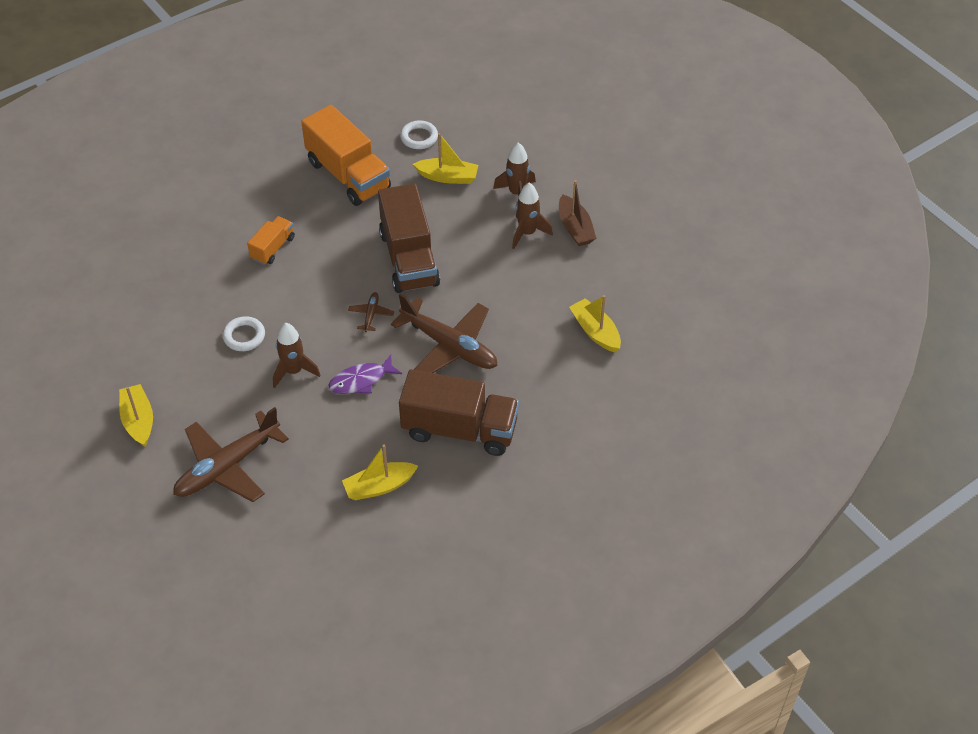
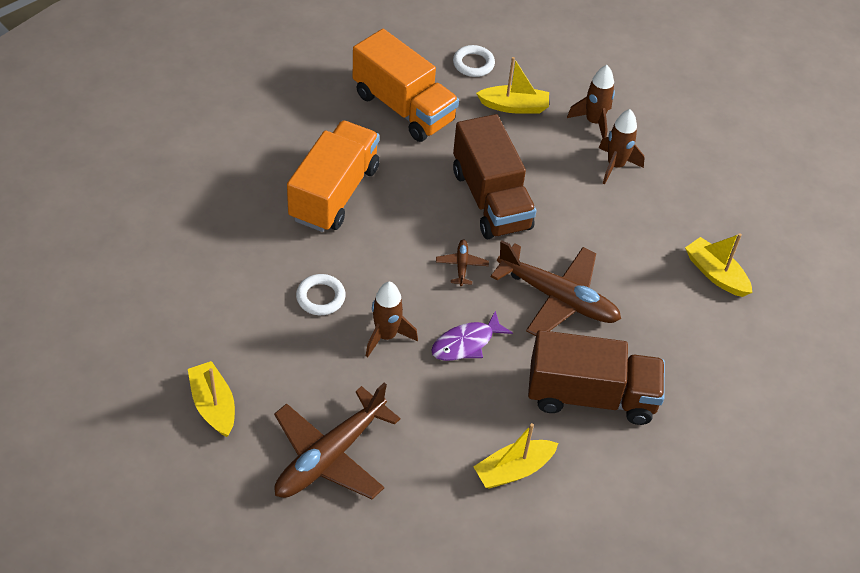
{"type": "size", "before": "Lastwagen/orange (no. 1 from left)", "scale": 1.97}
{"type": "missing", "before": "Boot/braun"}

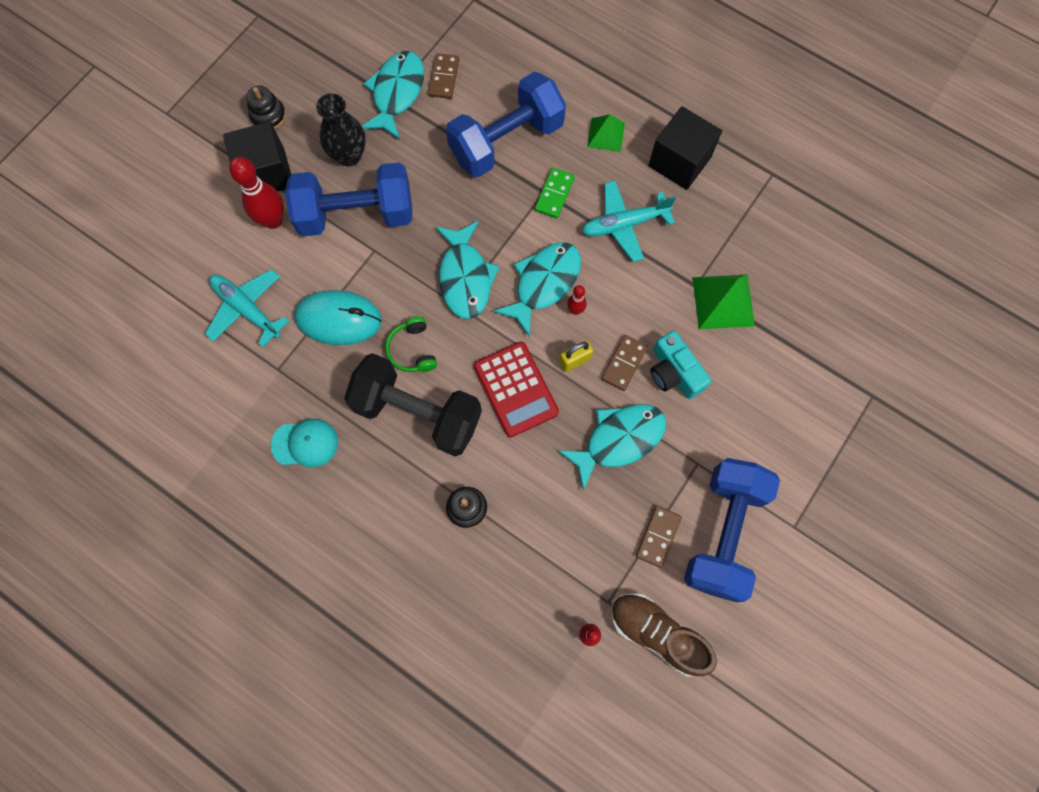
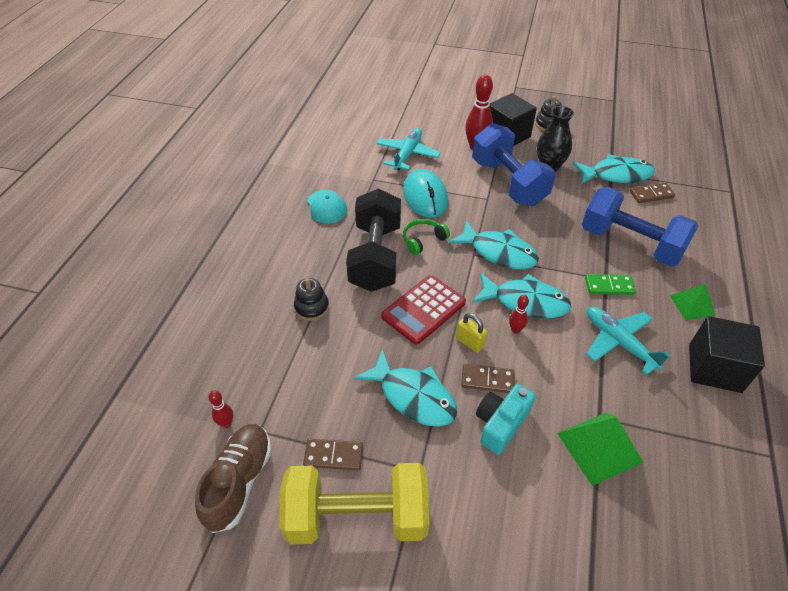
{"type": "spun", "before": "Fisch/türkis (no. 2 from left)", "turn": -120}
{"type": "colour", "before": "Hantel/blau (no. 3 from left)", "after": "Hantel/gelb"}

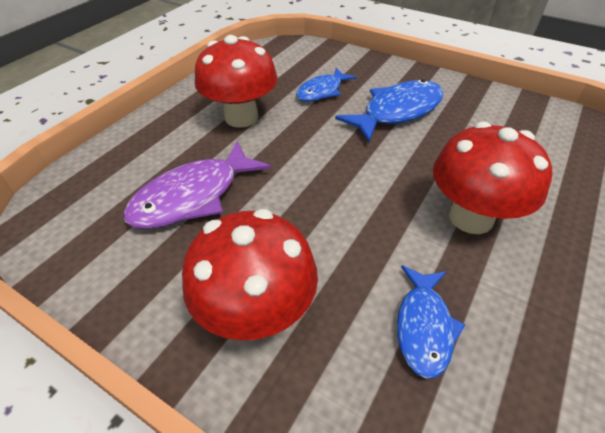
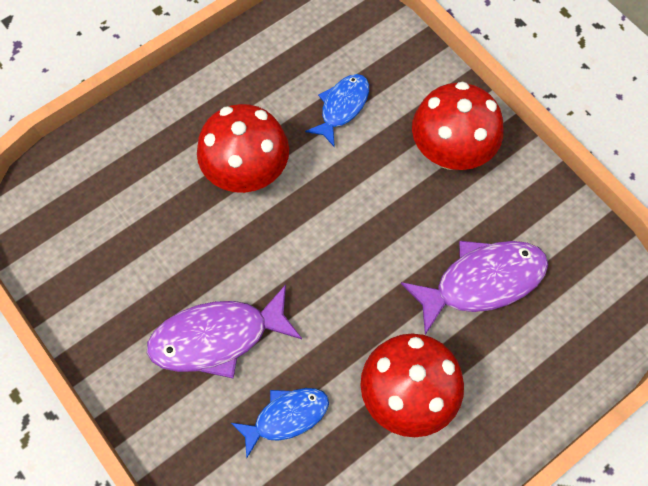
{"type": "colour", "before": "Fisch/blau (no. 2 from left)", "after": "Fisch/lila (no. 1 from left)"}

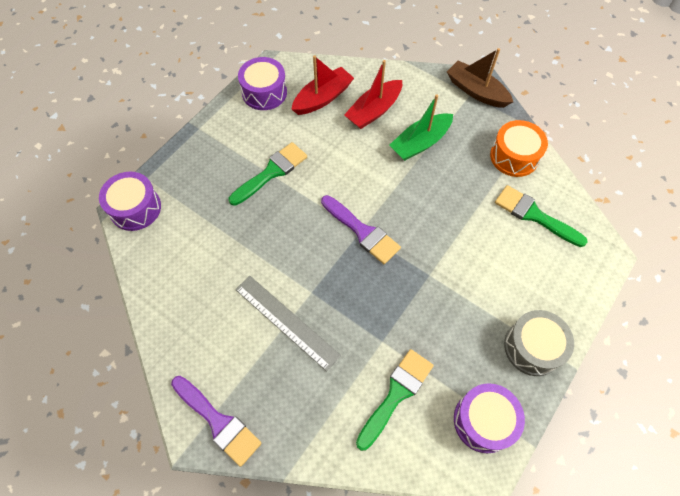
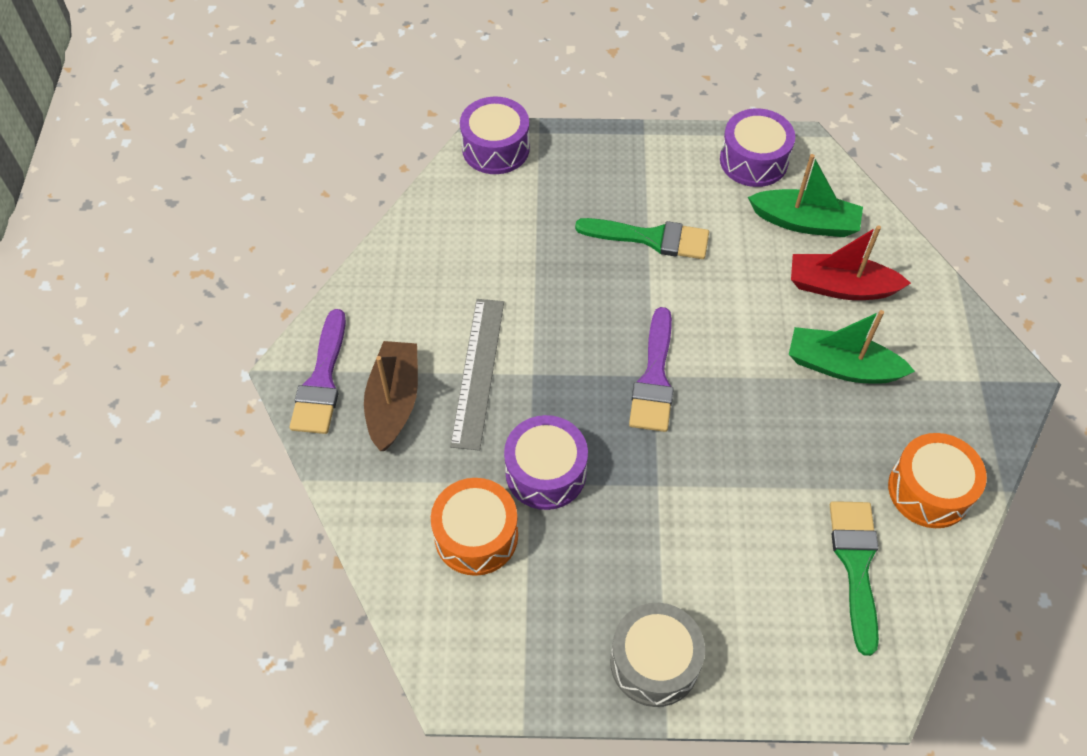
{"type": "colour", "before": "Boot/rot (no. 1 from left)", "after": "Boot/grün (no. 1 from left)"}
{"type": "exchanged", "before": "Pinsel/grün (no. 2 from left)", "after": "Trommel/orange (no. 1 from left)"}
{"type": "relocated", "before": "Boot/braun"}
{"type": "relocated", "before": "Trommel/lila (no. 3 from left in the first image)", "after": "Trommel/lila (no. 2 from left)"}

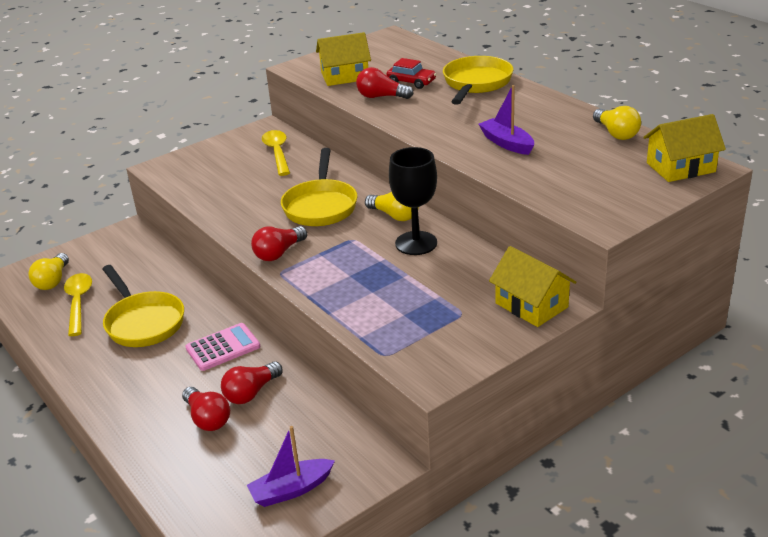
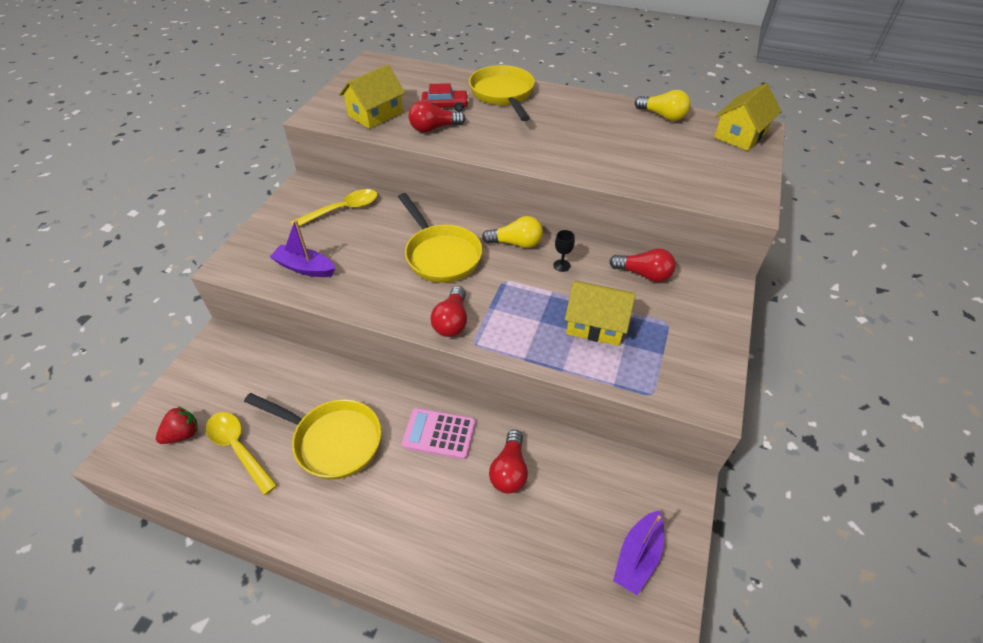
{"type": "exchanged", "before": "Glühbirne/gelb (no. 1 from left)", "after": "Erdbeere/rot"}
{"type": "relocated", "before": "Glühbirne/rot (no. 1 from left in the first image)", "after": "Glühbirne/rot (no. 4 from left)"}
{"type": "spun", "before": "Taschenrechner/rosa", "turn": -105}
{"type": "spun", "before": "Löffel/gelb (no. 2 from left)", "turn": 105}
{"type": "size", "before": "Kelch/schwarz", "scale": 0.43}
{"type": "relocated", "before": "Boot/lila (no. 2 from left in the first image)", "after": "Boot/lila (no. 1 from left)"}
{"type": "relocated", "before": "Haus/gelb (no. 2 from left)"}

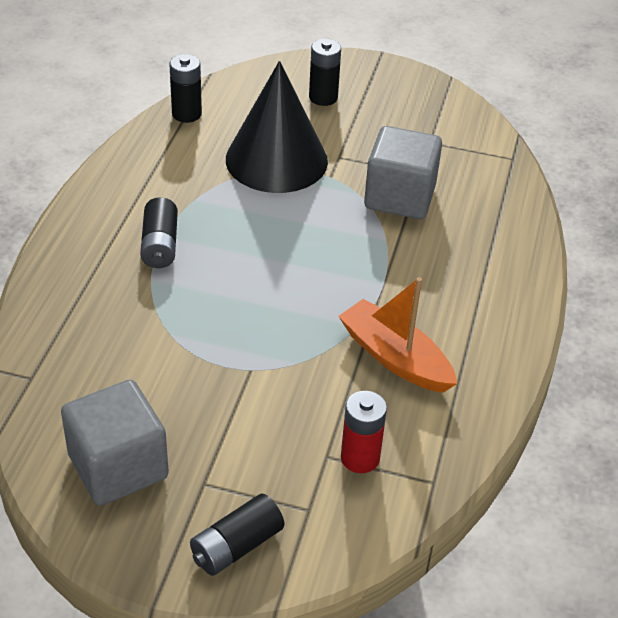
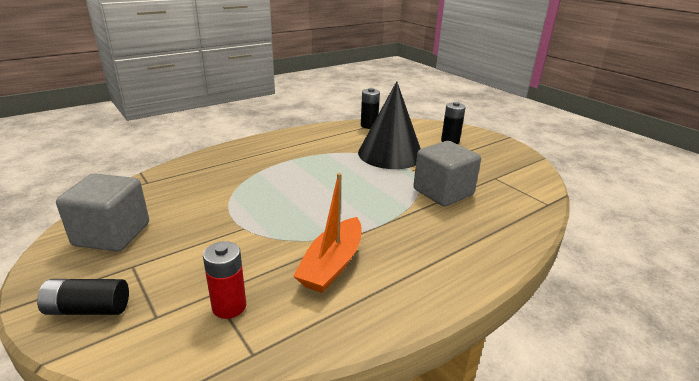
{"type": "missing", "before": "Batterie/schwarz (no. 1 from left)"}
{"type": "spun", "before": "Boot/orange", "turn": -150}

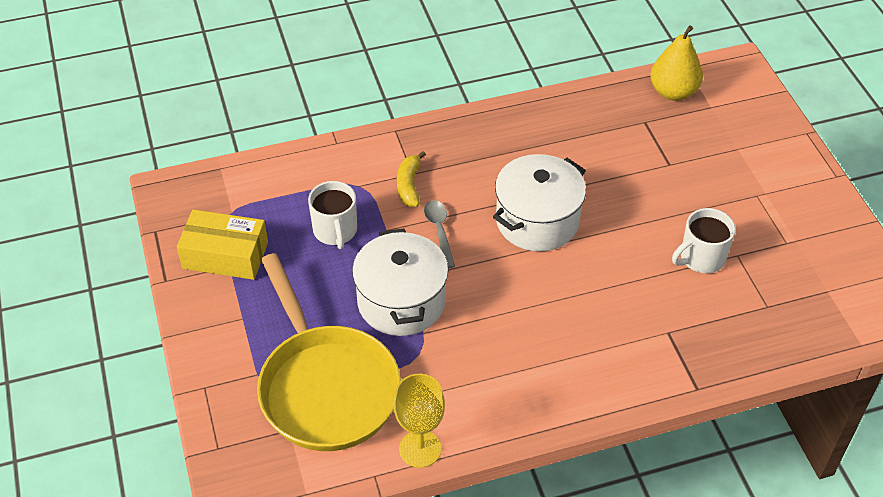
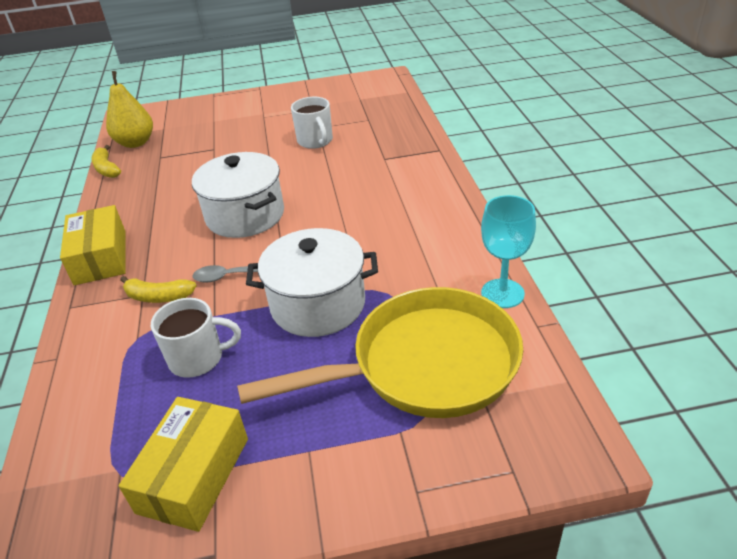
{"type": "colour", "before": "Kelch/gelb", "after": "Kelch/türkis"}
{"type": "appeared", "after": "Schachtel/gelb (no. 1 from left)"}
{"type": "appeared", "after": "Banane/gelb (no. 1 from left)"}

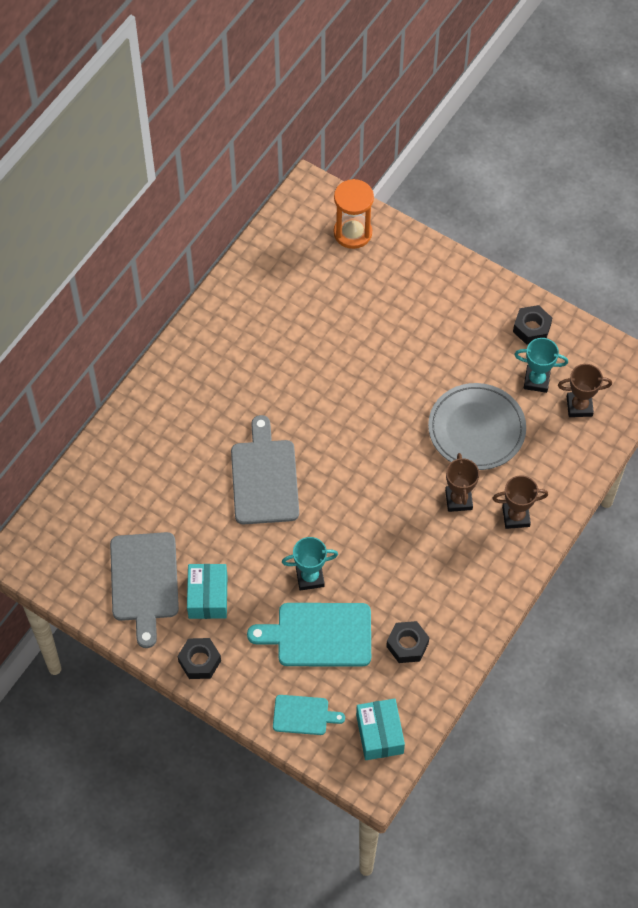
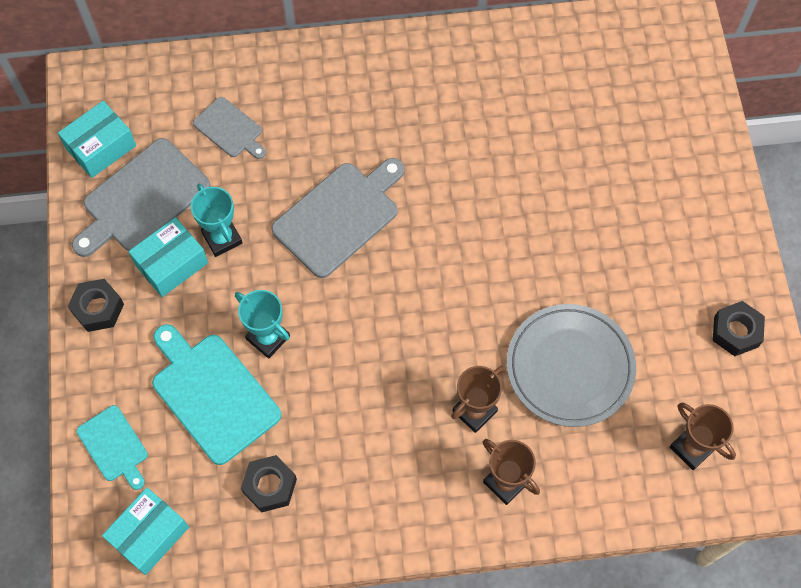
{"type": "missing", "before": "Sanduhr/orange"}
{"type": "relocated", "before": "Pokal/türkis (no. 2 from left in the first image)", "after": "Pokal/türkis (no. 1 from left)"}
{"type": "appeared", "after": "Schachtel/türkis (no. 1 from left)"}
{"type": "appeared", "after": "Schneidebrett/grau (no. 2 from left)"}

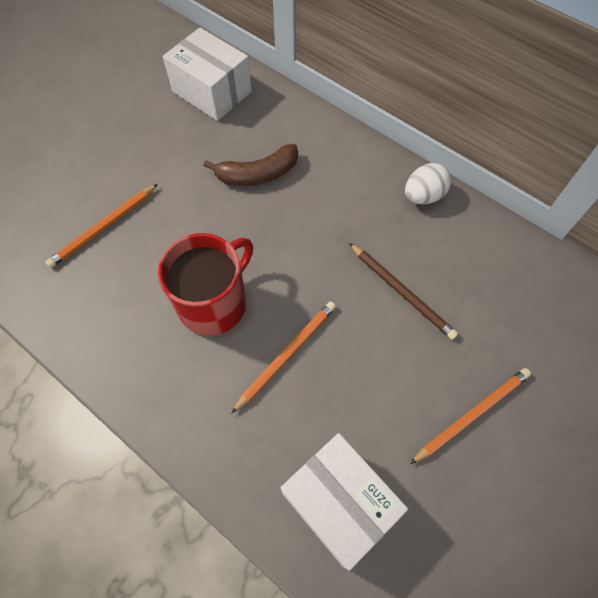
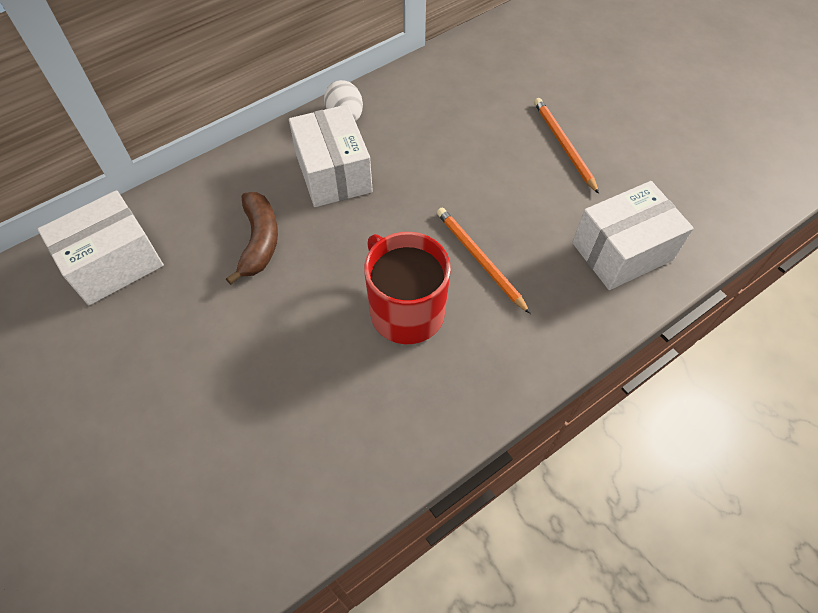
{"type": "missing", "before": "Bleistift/orange (no. 1 from left)"}
{"type": "missing", "before": "Bleistift/braun"}
{"type": "appeared", "after": "Schachtel/weiß (no. 2 from left)"}

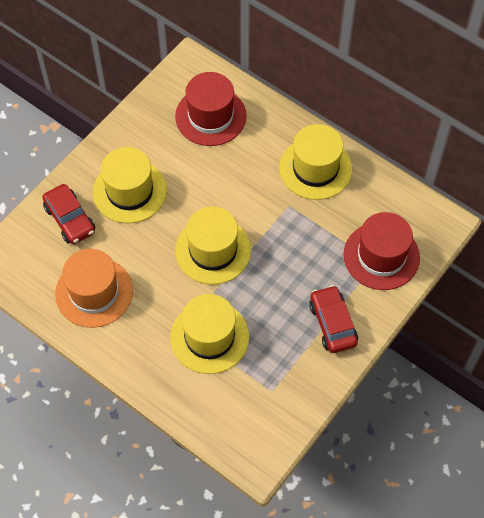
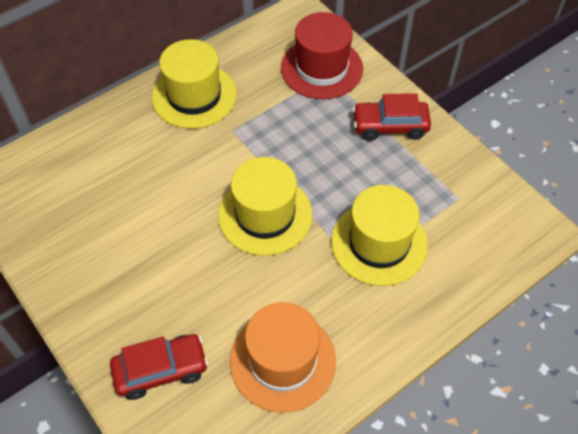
{"type": "missing", "before": "Hut/gelb (no. 1 from left)"}
{"type": "missing", "before": "Hut/rot (no. 1 from left)"}

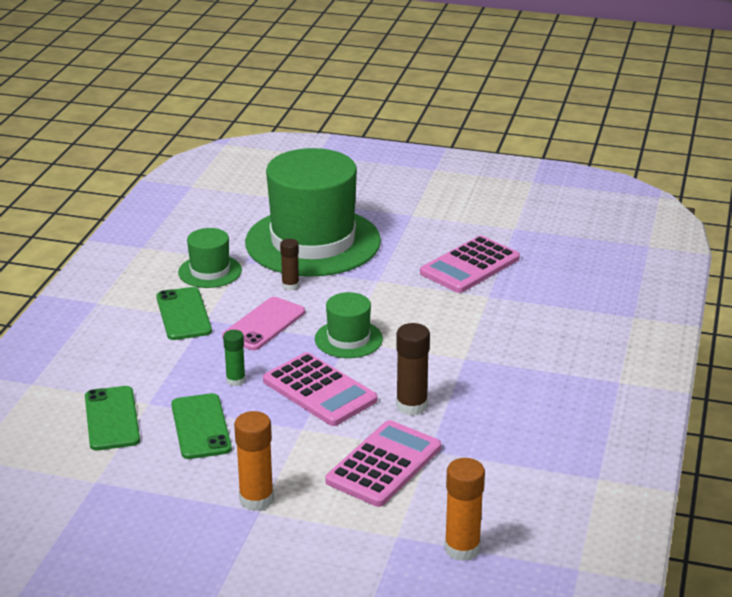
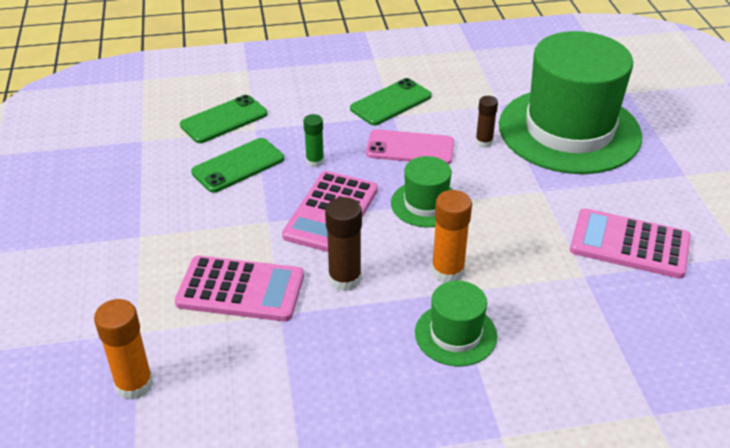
{"type": "relocated", "before": "Hut/grün (no. 1 from left in the first image)", "after": "Hut/grün (no. 2 from left)"}
{"type": "relocated", "before": "Klebestift/orange (no. 1 from left in the first image)", "after": "Klebestift/orange (no. 2 from left)"}

